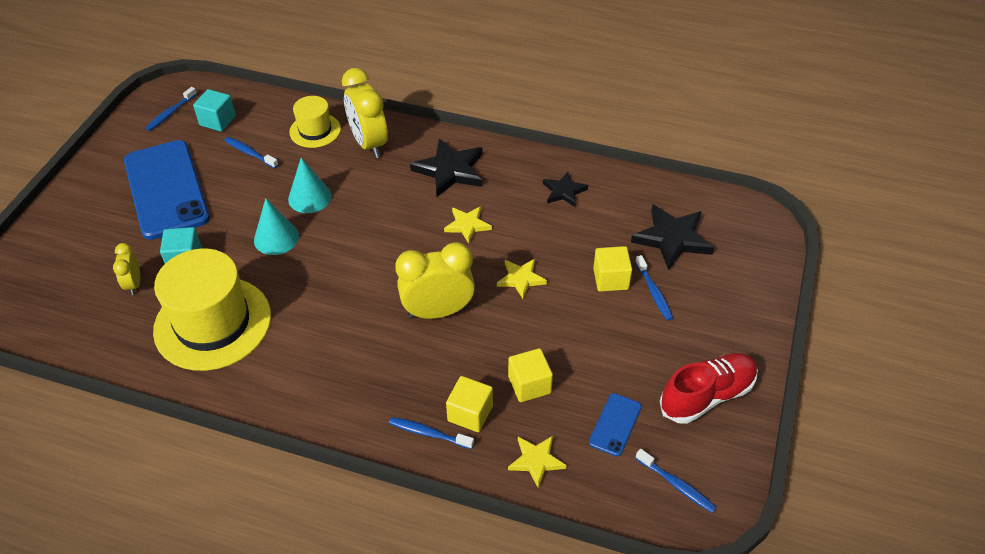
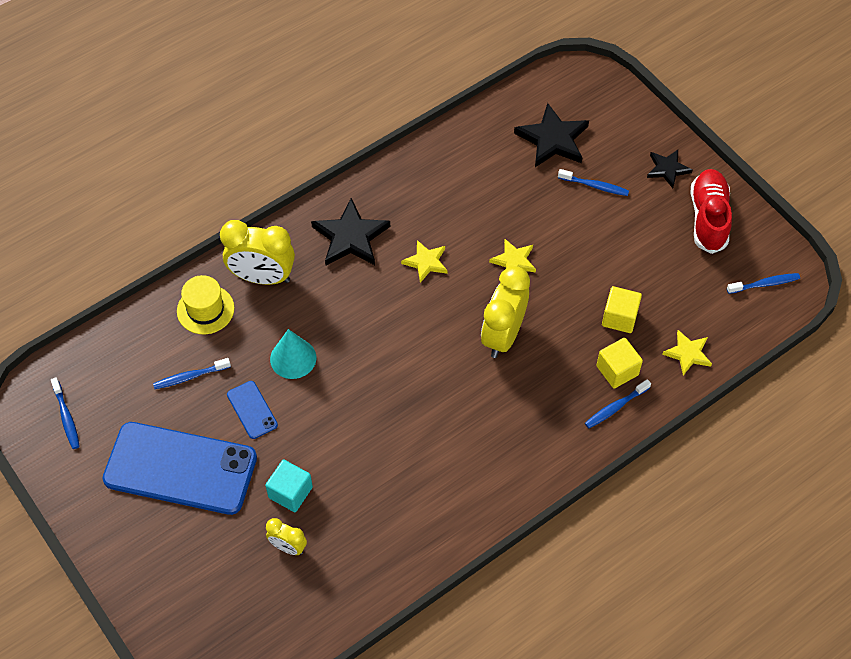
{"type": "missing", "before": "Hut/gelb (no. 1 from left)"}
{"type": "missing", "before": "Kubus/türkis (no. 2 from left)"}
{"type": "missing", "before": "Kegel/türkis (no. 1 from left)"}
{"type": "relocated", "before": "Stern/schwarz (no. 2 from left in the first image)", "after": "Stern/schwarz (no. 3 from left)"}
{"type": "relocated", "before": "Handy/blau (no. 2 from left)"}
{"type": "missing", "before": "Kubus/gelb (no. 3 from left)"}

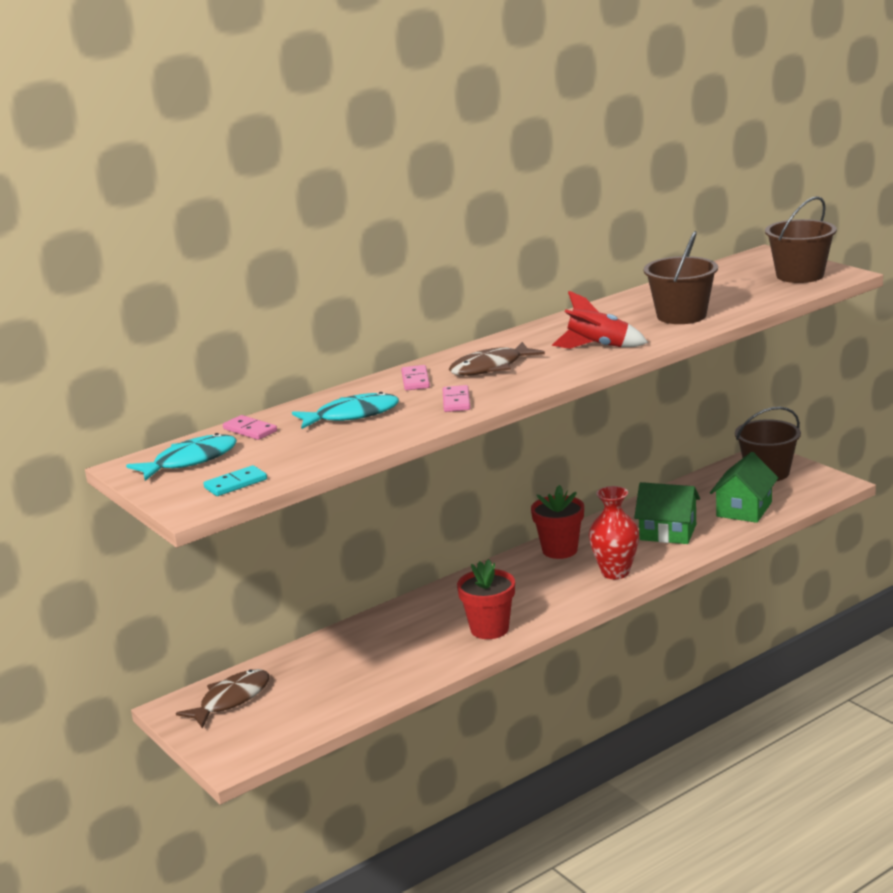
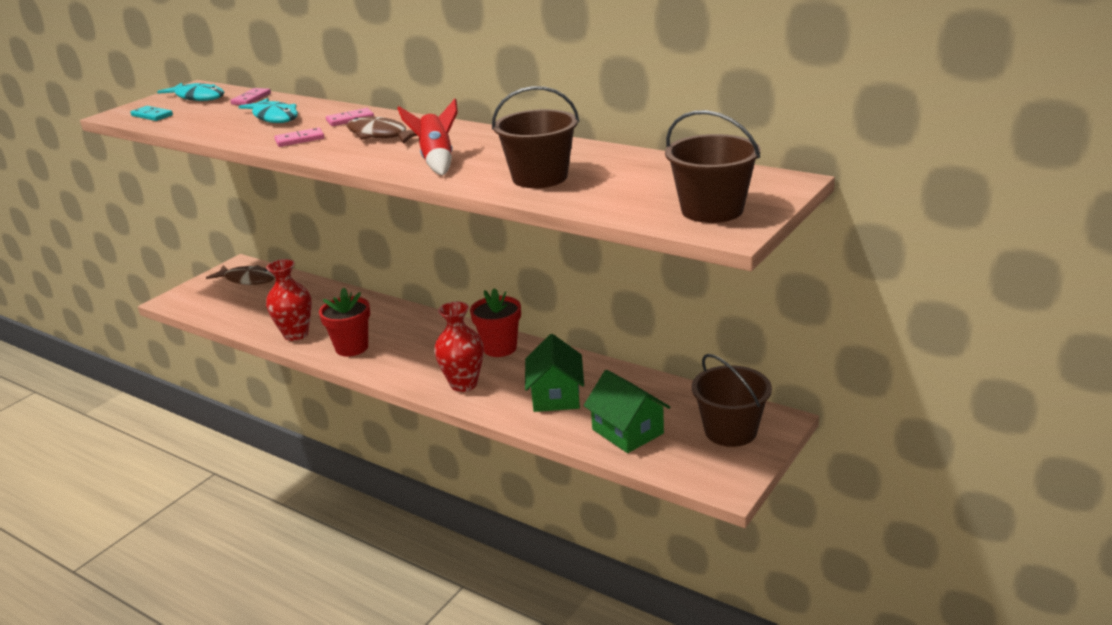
{"type": "spun", "before": "Haus/grün (no. 2 from left)", "turn": 45}
{"type": "appeared", "after": "Vase/rot (no. 1 from left)"}

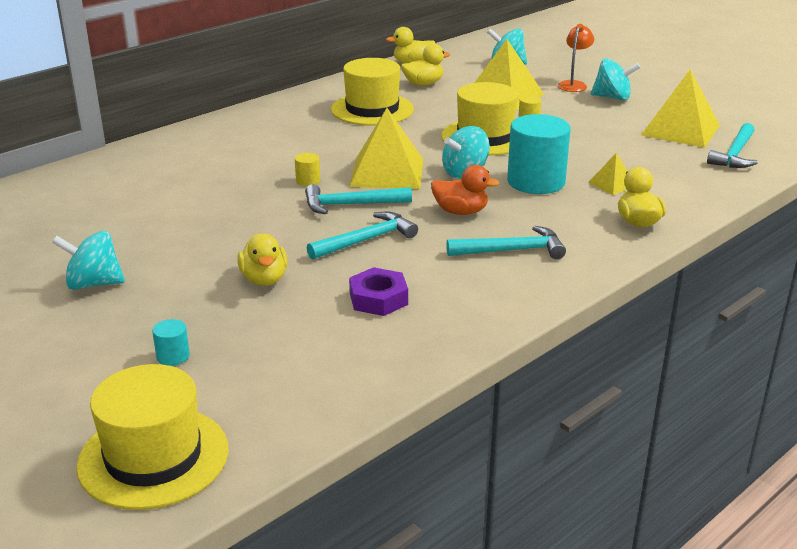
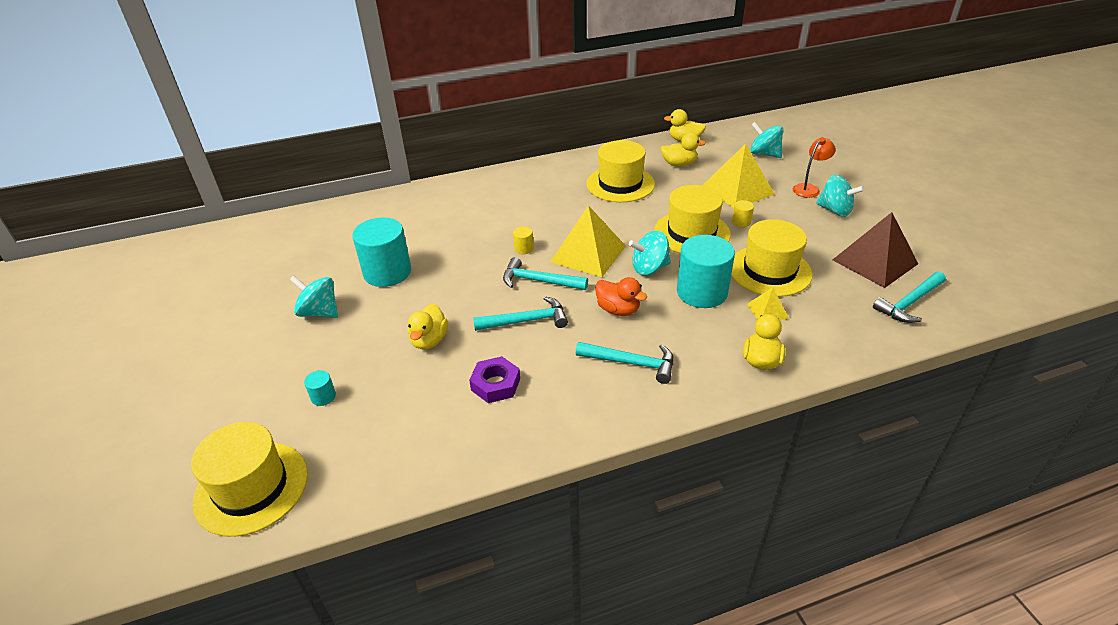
{"type": "colour", "before": "Pyramide/gelb (no. 4 from left)", "after": "Pyramide/braun"}
{"type": "appeared", "after": "Vollzylinder/türkis (no. 2 from left)"}
{"type": "appeared", "after": "Hut/gelb (no. 4 from left)"}

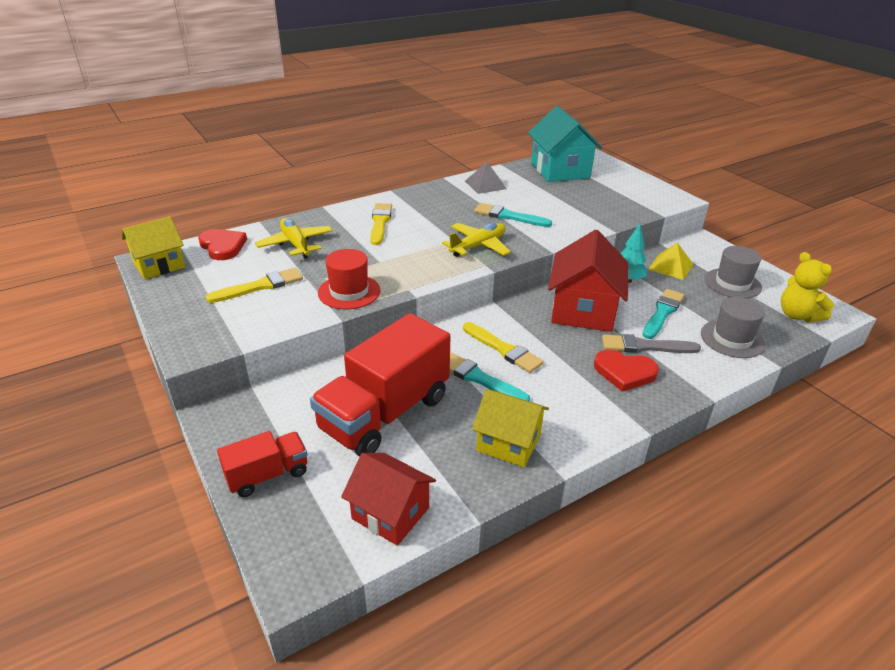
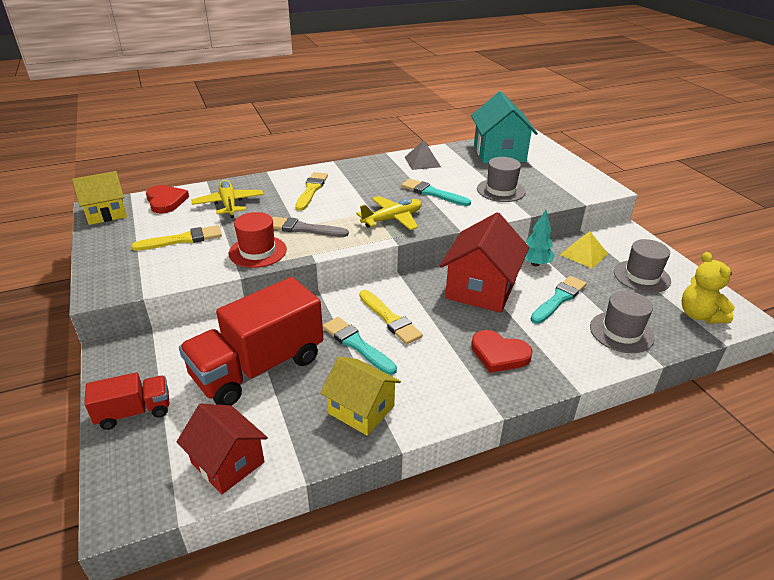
{"type": "relocated", "before": "Pinsel/grau"}
{"type": "appeared", "after": "Hut/grau (no. 1 from left)"}

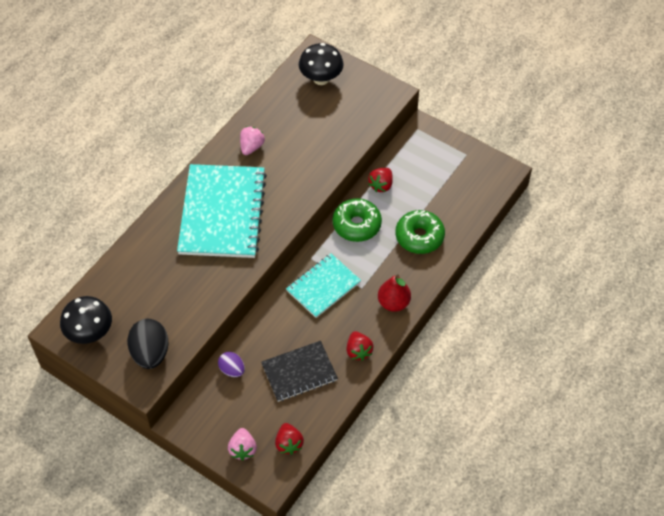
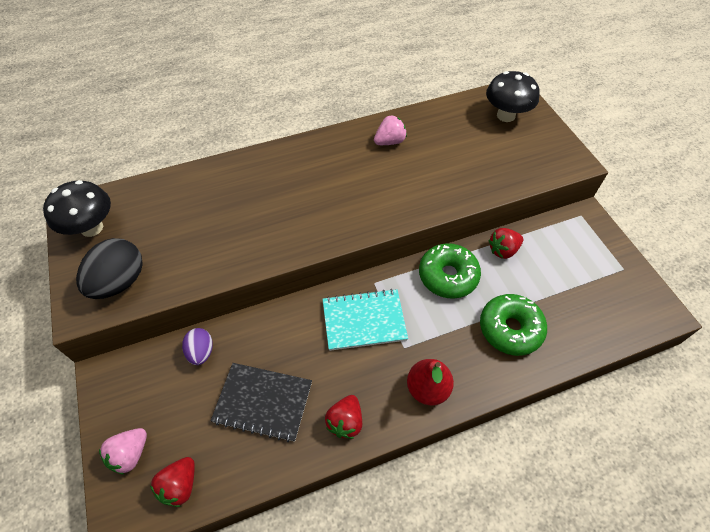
{"type": "missing", "before": "Notizbuch/türkis (no. 1 from left)"}

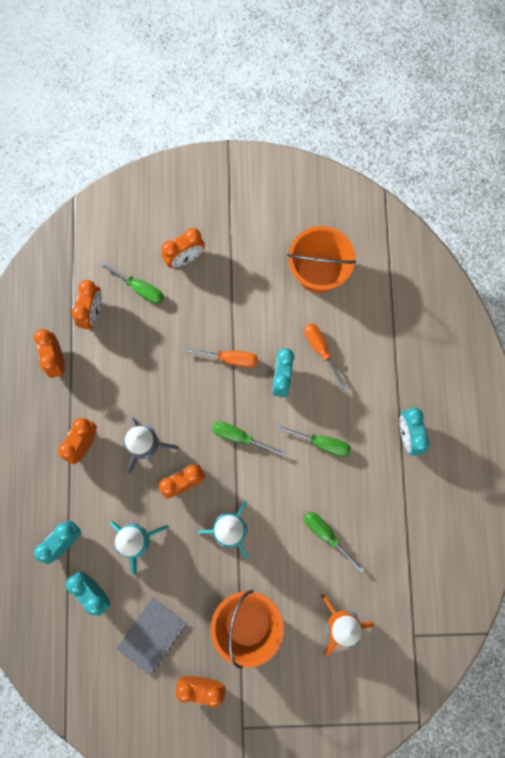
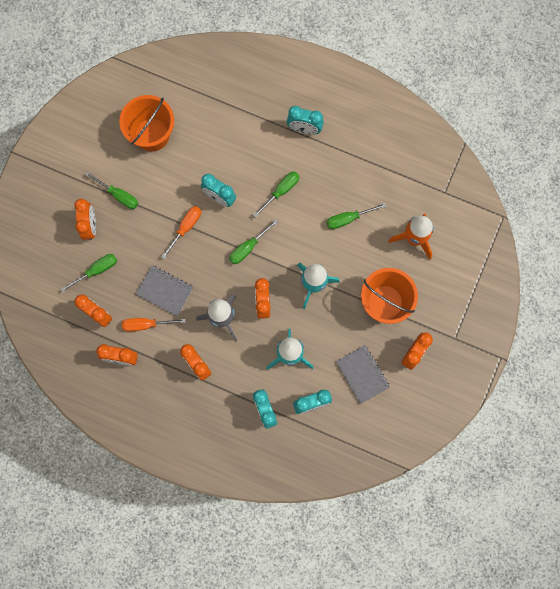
{"type": "relocated", "before": "Schraubenzieher/orange (no. 2 from left in the first image)", "after": "Schraubenzieher/orange (no. 1 from left)"}
{"type": "appeared", "after": "Schraubenzieher/grün (no. 2 from left)"}
{"type": "appeared", "after": "Notizbuch/grau (no. 1 from left)"}

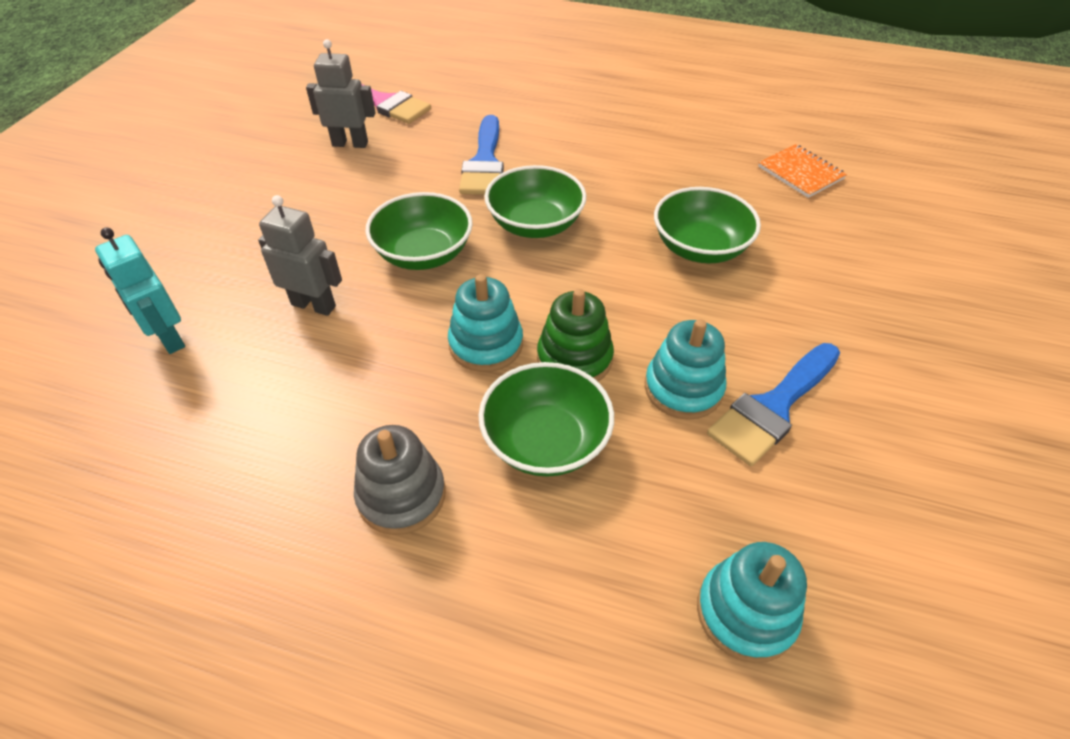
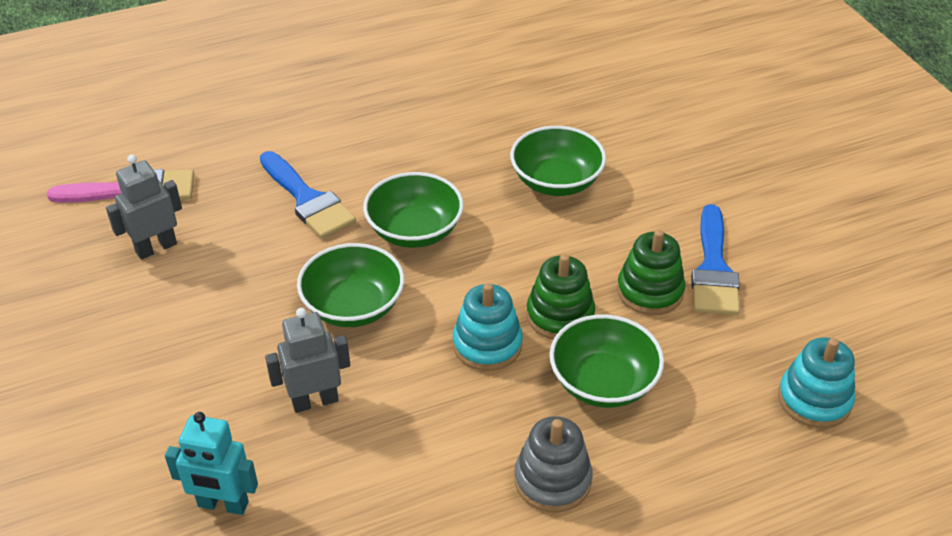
{"type": "colour", "before": "Stapelspielzeug/türkis (no. 2 from left)", "after": "Stapelspielzeug/grün (no. 2 from left)"}
{"type": "missing", "before": "Notizbuch/orange"}

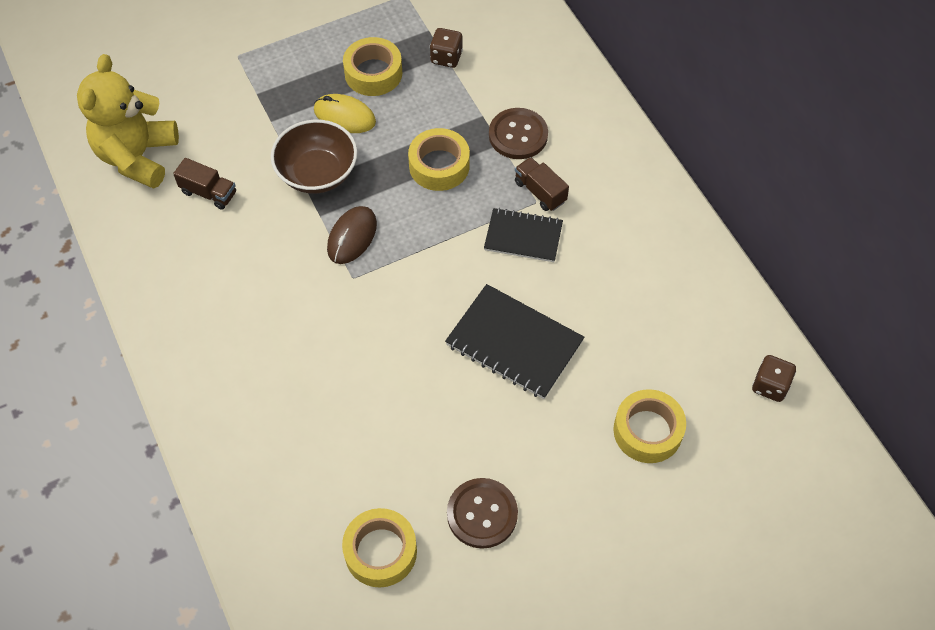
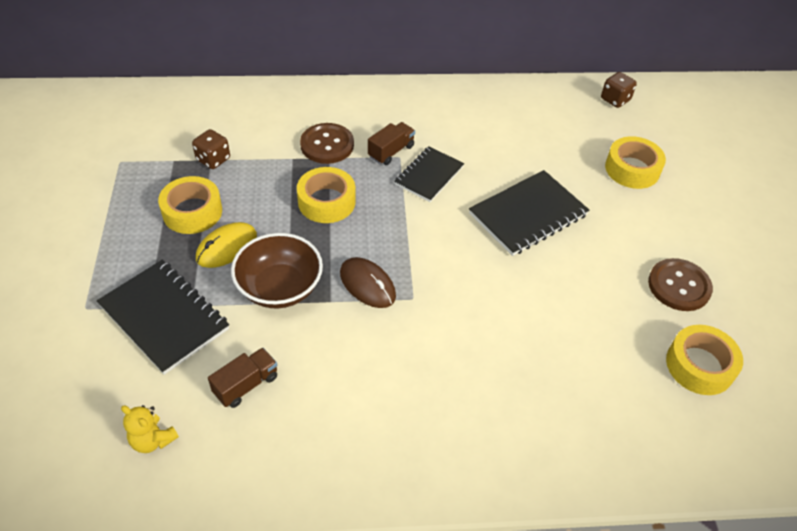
{"type": "size", "before": "Teddybär/gelb", "scale": 0.44}
{"type": "spun", "before": "Lastwagen/braun (no. 2 from left)", "turn": 150}
{"type": "appeared", "after": "Notizbuch/schwarz (no. 1 from left)"}

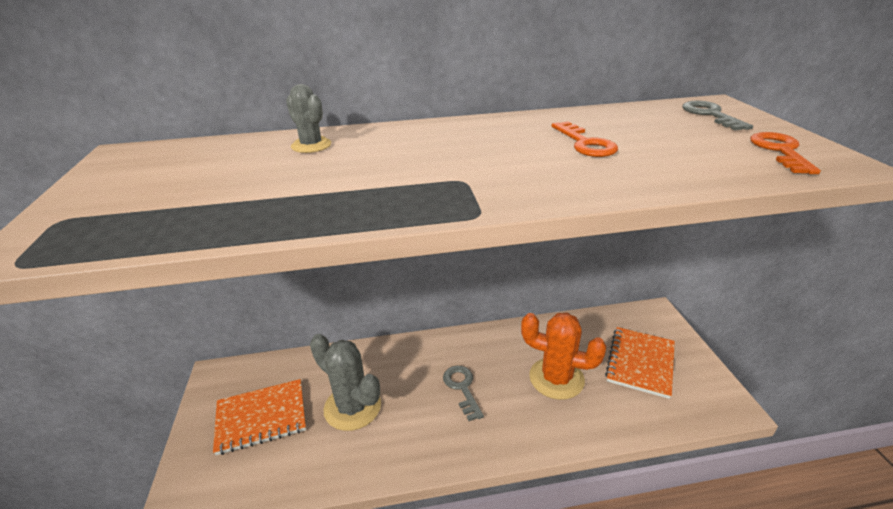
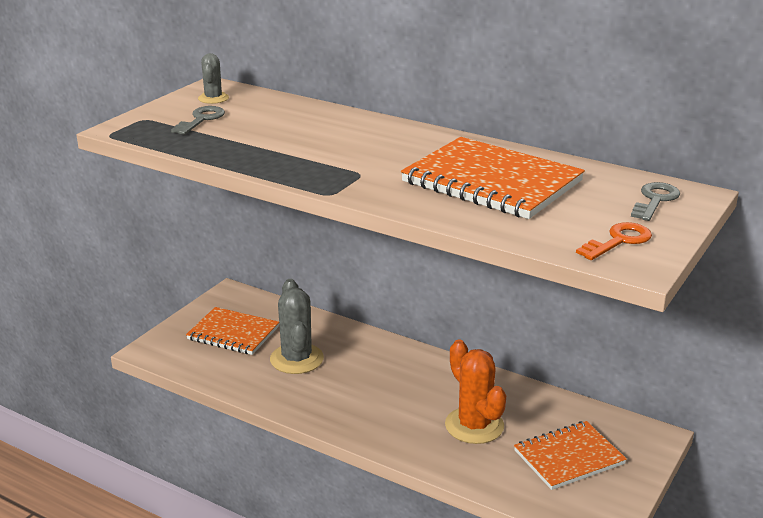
{"type": "relocated", "before": "Kaktus/grau (no. 1 from left)"}
{"type": "relocated", "before": "Schlüssel/grau (no. 1 from left)"}
{"type": "exchanged", "before": "Schlüssel/orange (no. 1 from left)", "after": "Notizbuch/orange (no. 2 from left)"}

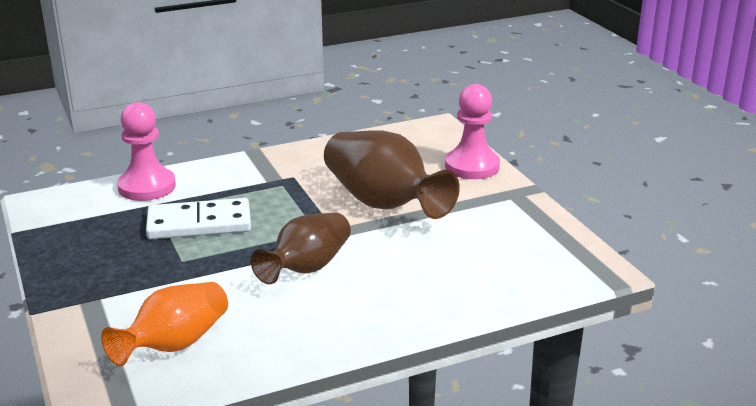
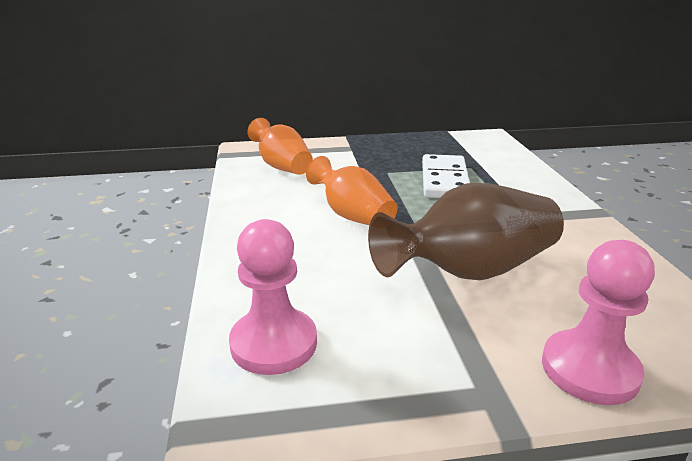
{"type": "relocated", "before": "Bauer/rosa (no. 1 from left)"}
{"type": "colour", "before": "Vase/braun (no. 1 from left)", "after": "Vase/orange (no. 2 from left)"}

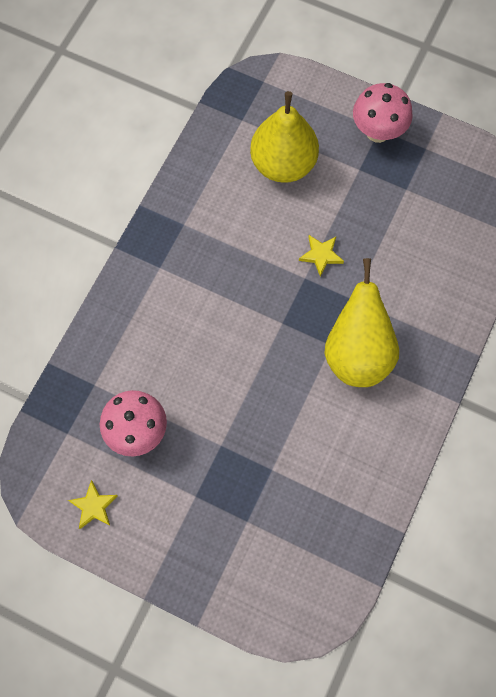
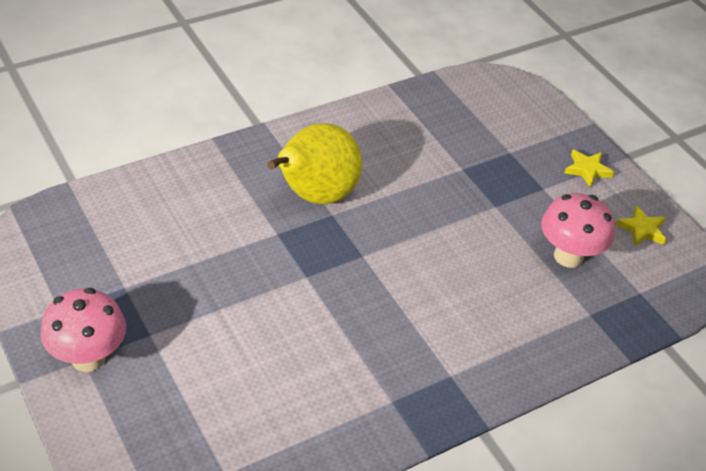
{"type": "missing", "before": "Birne/gelb (no. 1 from left)"}
{"type": "relocated", "before": "Stern/gelb (no. 2 from left in the first image)", "after": "Stern/gelb (no. 1 from left)"}

